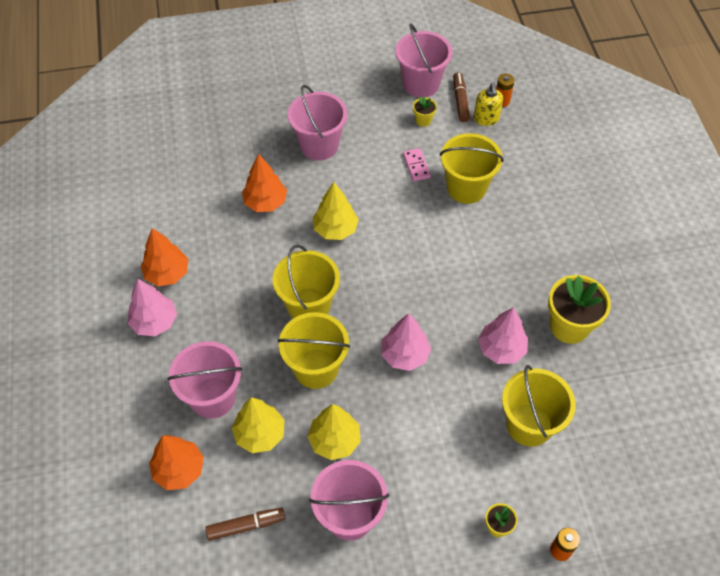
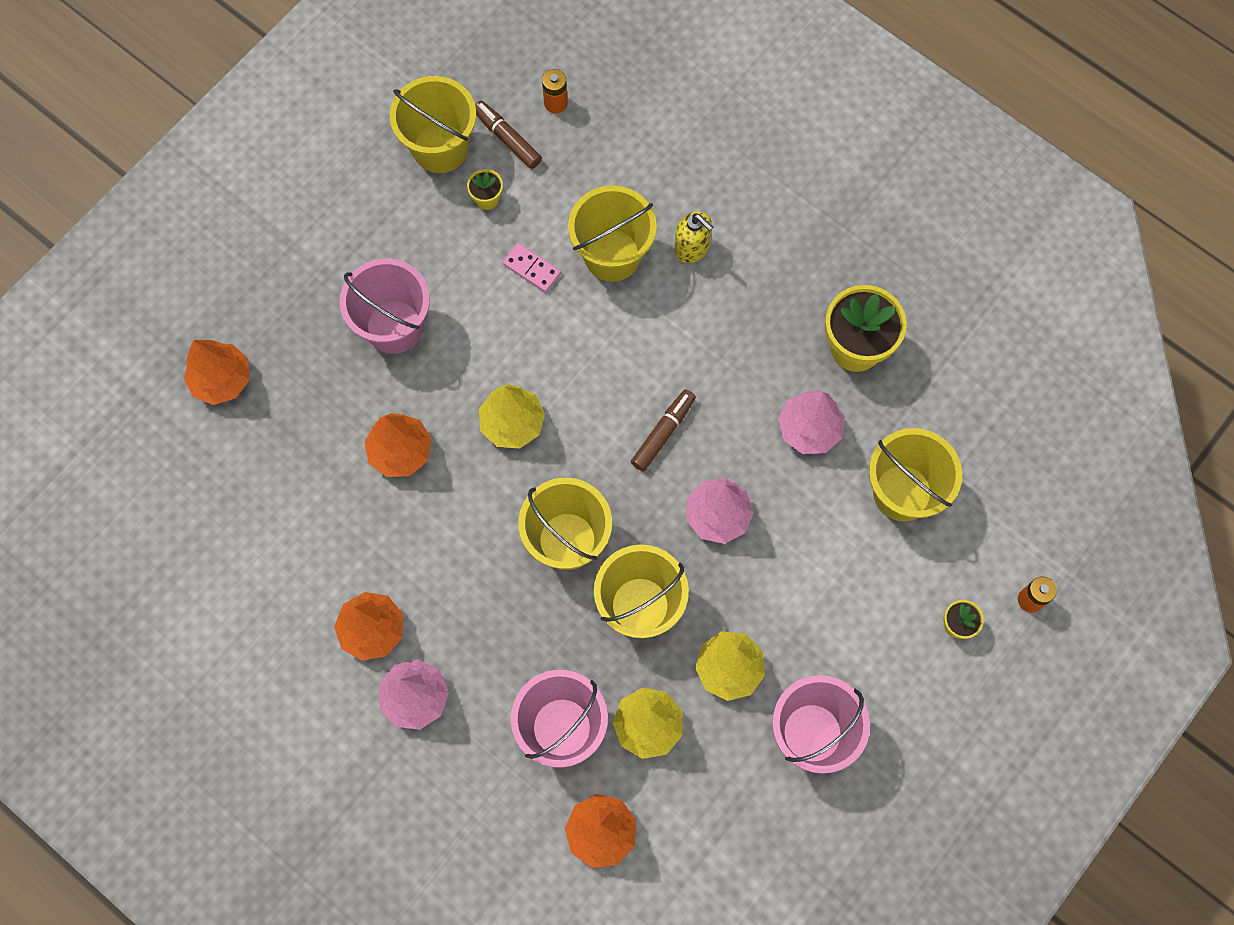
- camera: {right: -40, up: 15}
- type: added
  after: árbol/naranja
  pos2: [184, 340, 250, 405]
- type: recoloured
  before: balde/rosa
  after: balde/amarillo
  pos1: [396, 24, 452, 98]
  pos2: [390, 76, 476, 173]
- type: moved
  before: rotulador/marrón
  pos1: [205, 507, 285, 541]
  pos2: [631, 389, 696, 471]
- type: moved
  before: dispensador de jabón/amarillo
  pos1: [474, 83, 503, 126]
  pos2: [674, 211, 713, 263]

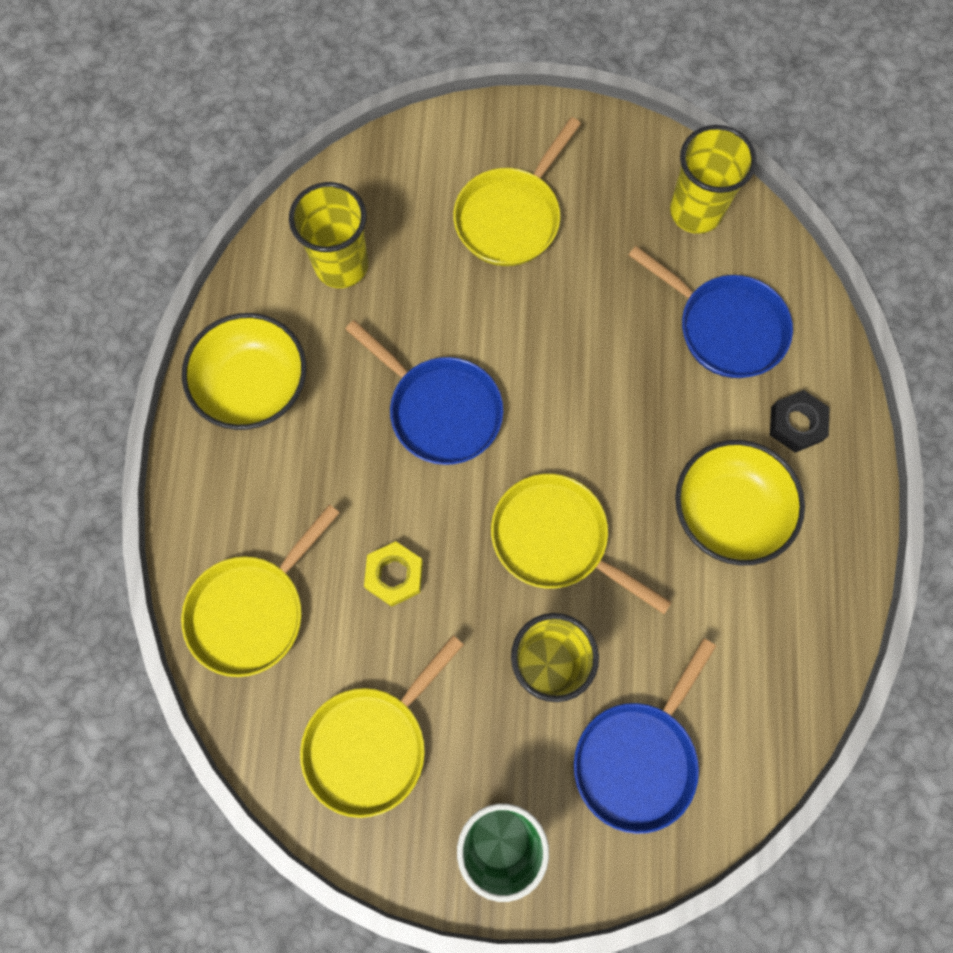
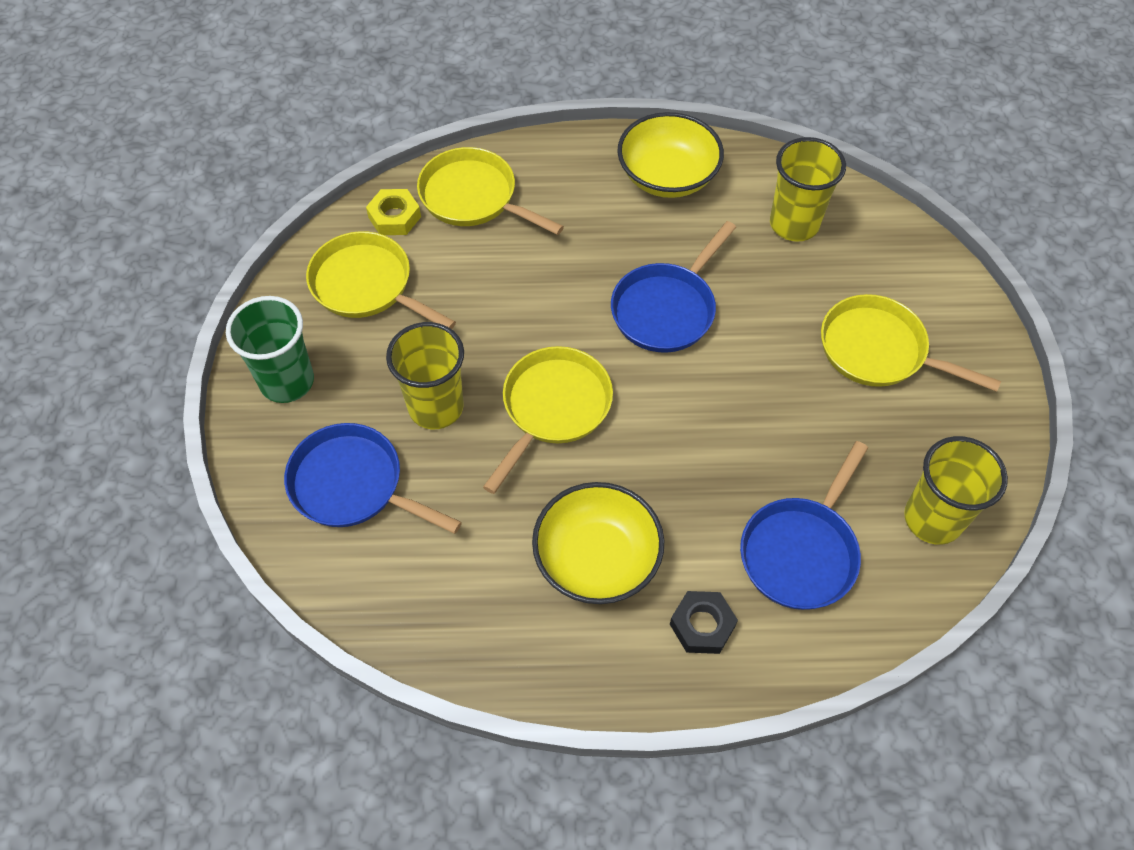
- camera: {right: 85, up: -15}
- type: moved
  before: tuerca/amarillo
  pos1: [364, 541, 423, 607]
  pos2: [366, 189, 421, 235]

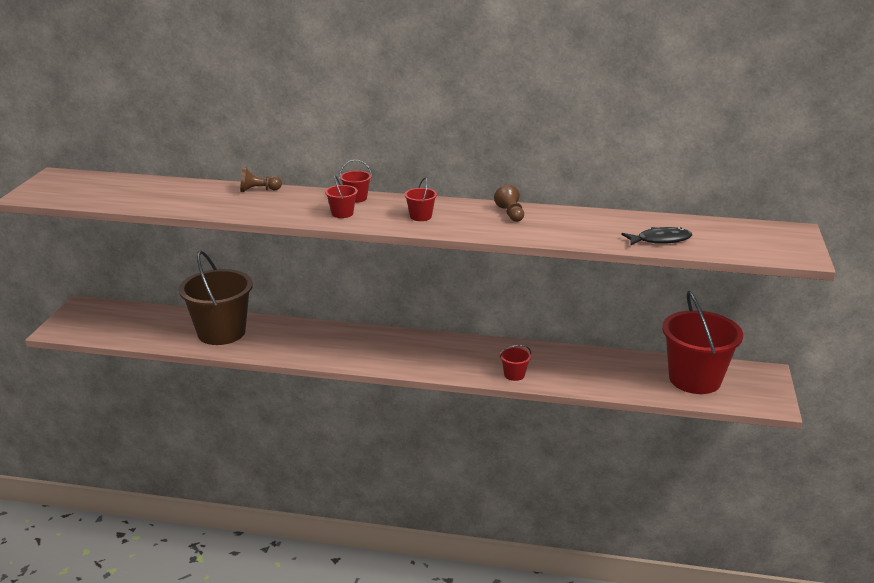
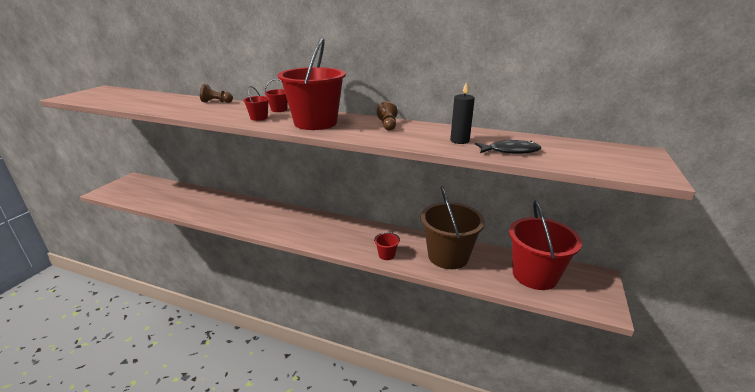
- camera: {right: 10, up: 0}
- type: resized
  before: balde/rojo
  pos1: [404, 177, 437, 221]
  pos2: [277, 38, 346, 130]
  scale: 2.45
- type: moved
  before: balde/marrón
  pos1: [179, 251, 253, 345]
  pos2: [421, 186, 485, 269]
- type: added
  after: vela/negro
  pos2: [450, 83, 475, 144]

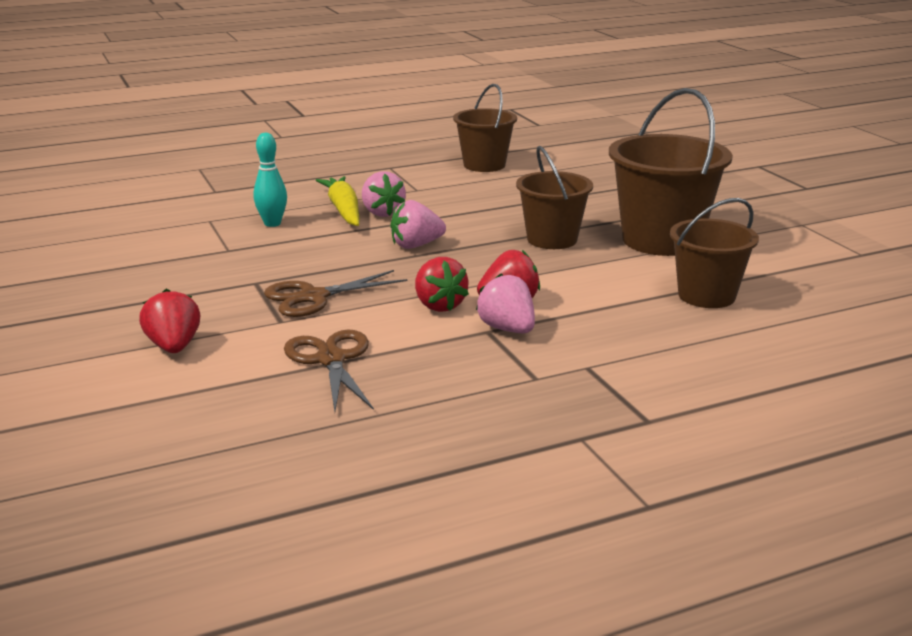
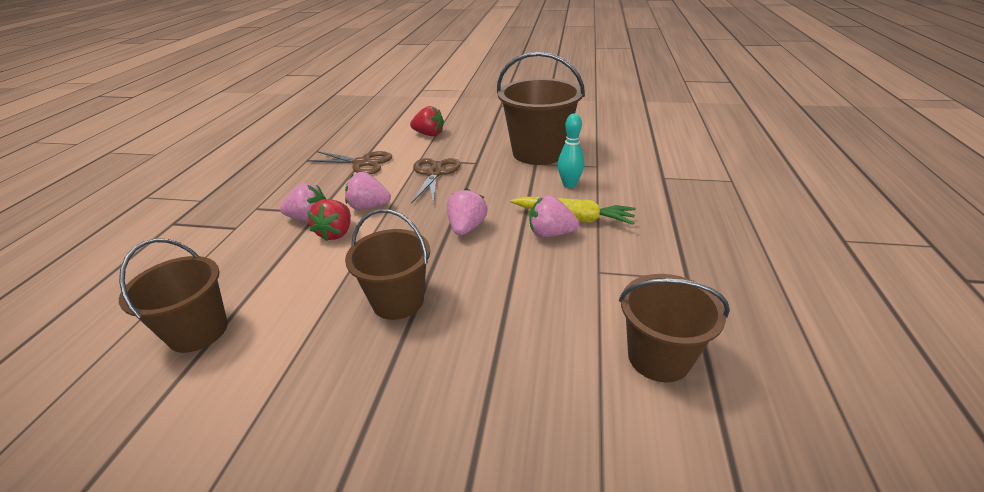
- camera: {right: 125, up: 10}
- type: recoloured
  before: fresa/rojo
  after: fresa/rosa
  pos1: [415, 257, 469, 312]
  pos2: [345, 172, 391, 210]
- type: moved
  before: balde/marrón
  pos1: [609, 88, 733, 256]
  pos2: [497, 52, 585, 165]

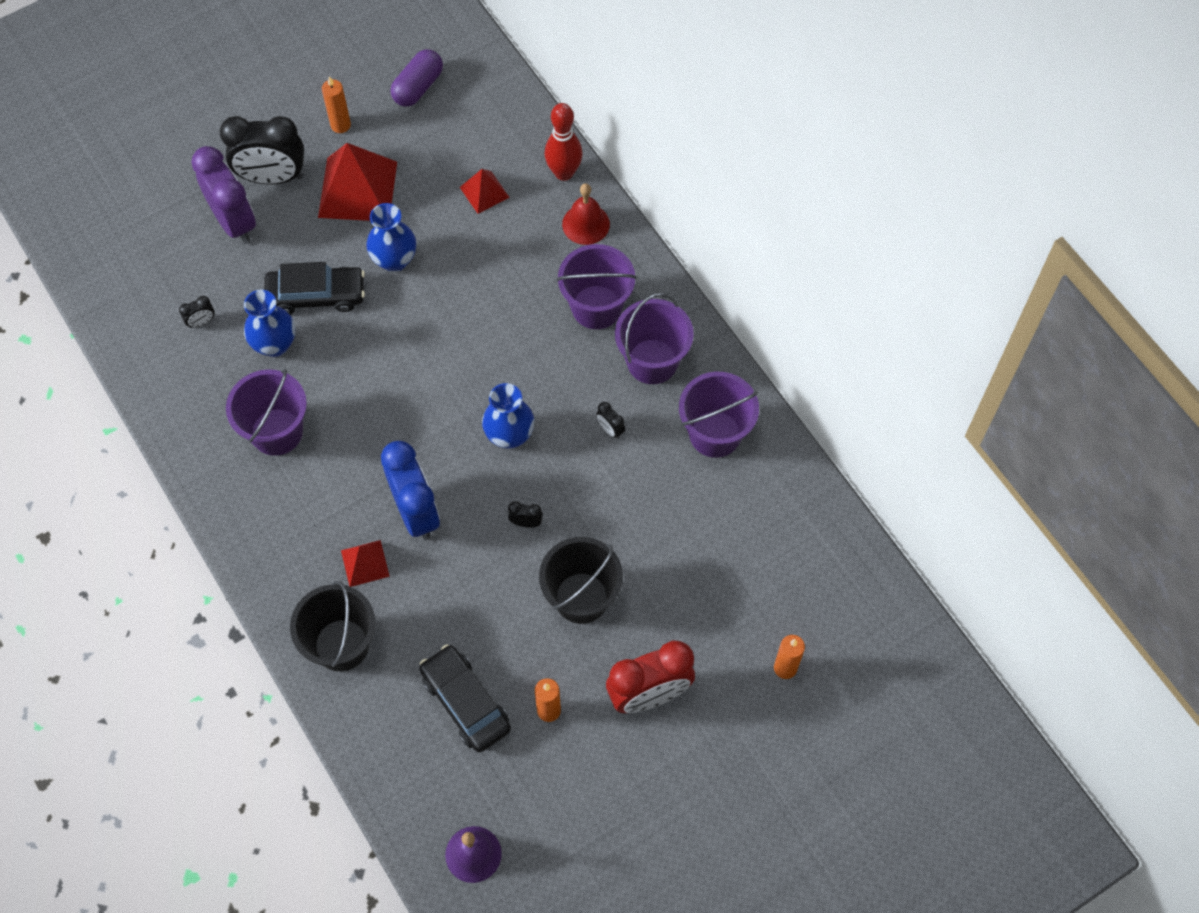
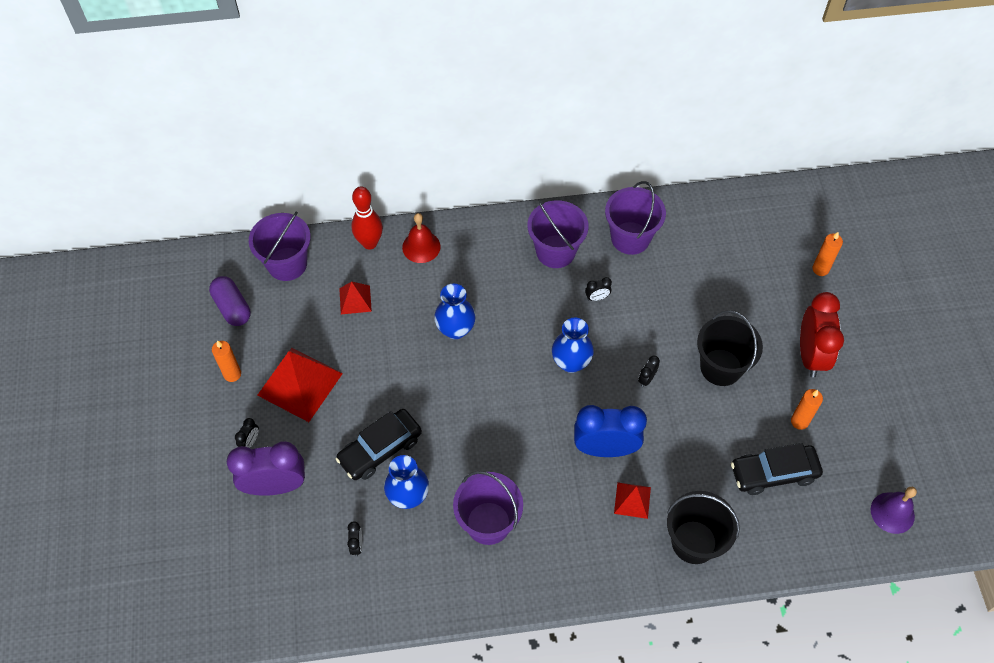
- camera: {right: -65, up: -5}
- type: resized
  before: despertador/negro
  pos1: [220, 116, 304, 185]
  pos2: [235, 418, 259, 448]
  scale: 0.41
- type: moved
  before: balde/morado
  pos1: [556, 244, 637, 329]
  pos2: [249, 211, 311, 281]
- type: turned
  before: coche/negro
  pos1: [264, 262, 365, 315]
  pos2: [336, 409, 422, 480]
  turn: -150
- type: moved
  before: florero/azul
  pos1: [366, 203, 416, 272]
  pos2: [434, 284, 476, 339]

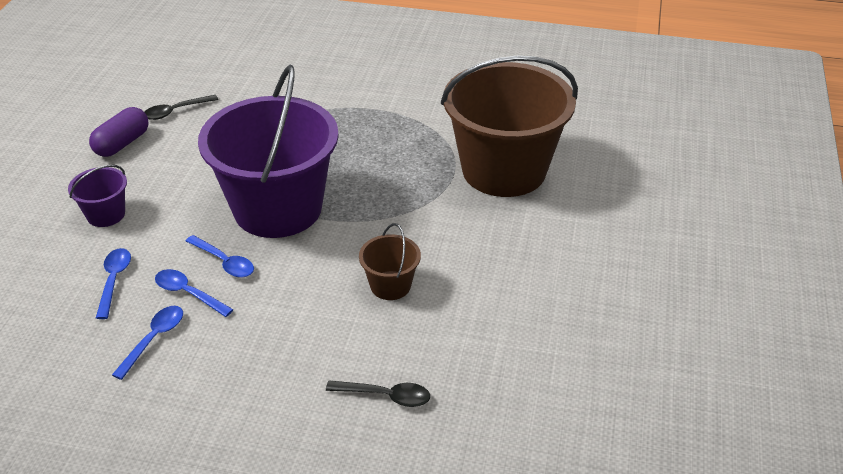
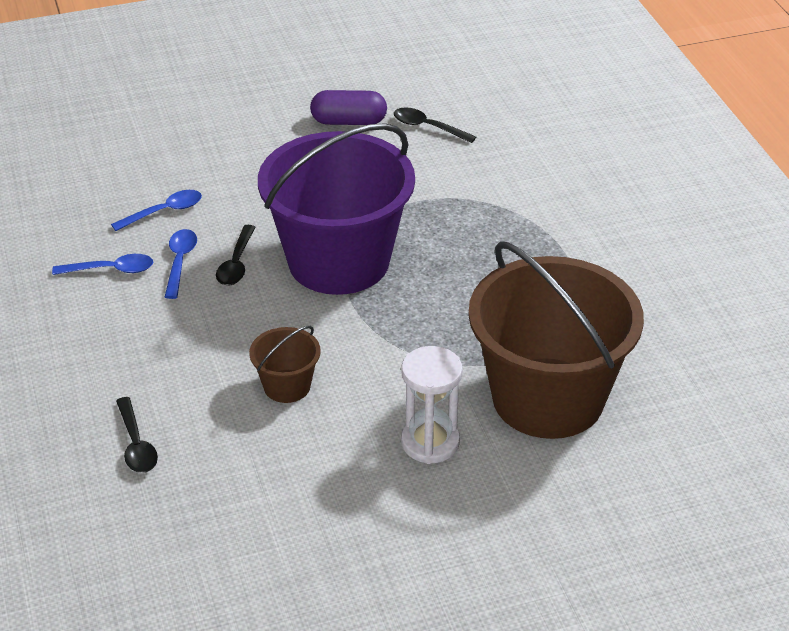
- camera: {right: 60, up: 0}
- type: recoloured
  before: cuchara/azul
  after: cuchara/negro
  pos1: [186, 235, 254, 278]
  pos2: [216, 225, 256, 286]
- type: added
  after: reloj de arena/blanco
  pos2: [401, 346, 463, 464]
- type: removed
  before: balde/morado
  pos1: [68, 165, 127, 227]

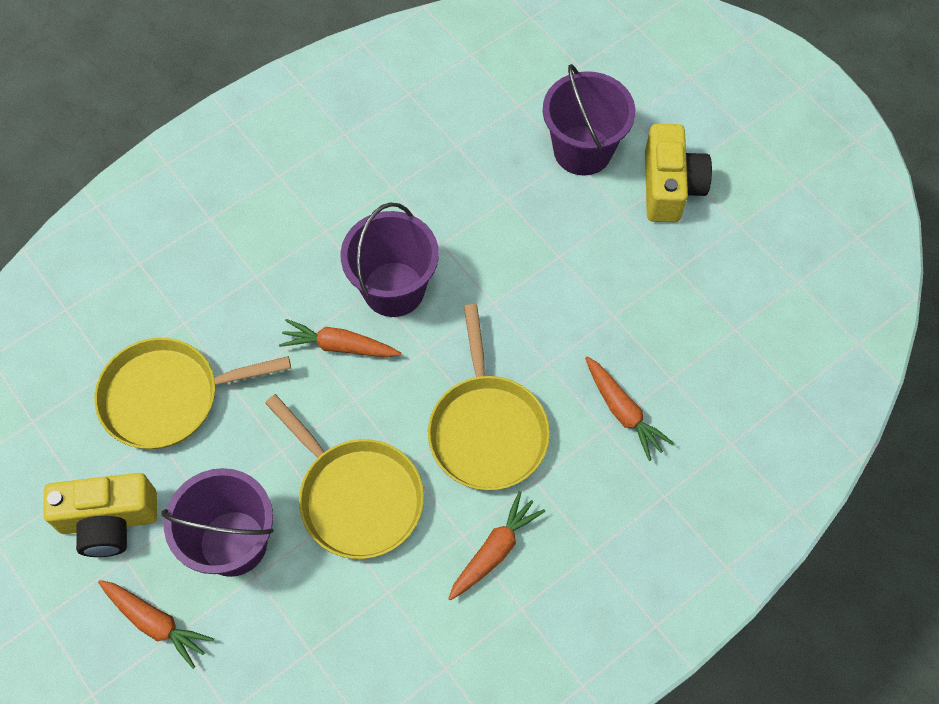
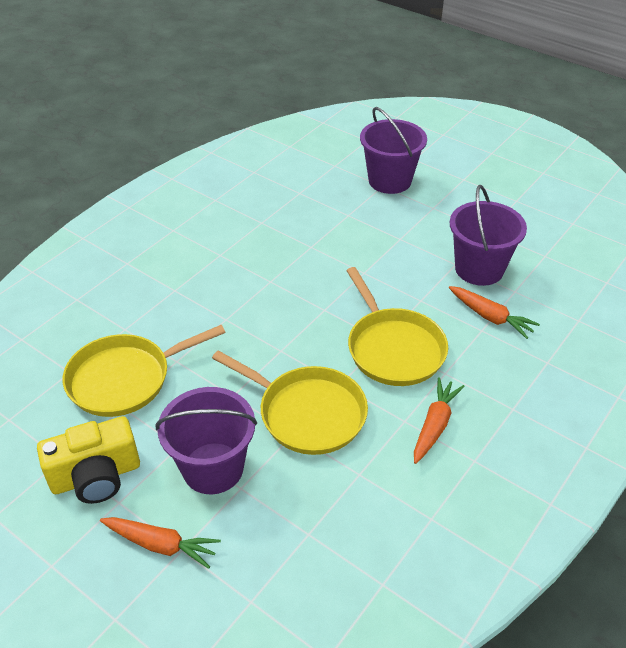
- camera: {right: -15, up: -20}
- type: moved
  before: balde/morado
  pos1: [341, 202, 439, 317]
  pos2: [450, 185, 527, 286]
- type: removed
  before: zanahoria/naranja
  pos1: [279, 319, 401, 357]
- type: removed
  before: cámara/amarillo
  pos1: [645, 124, 712, 222]

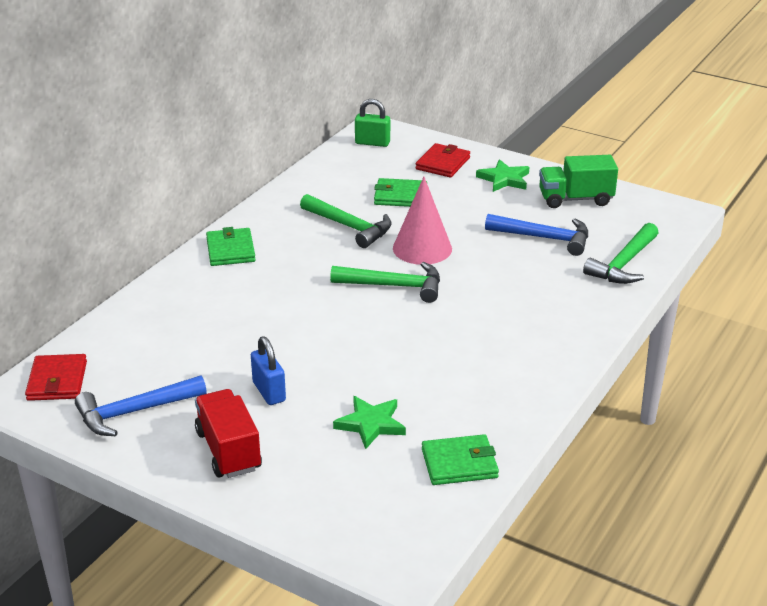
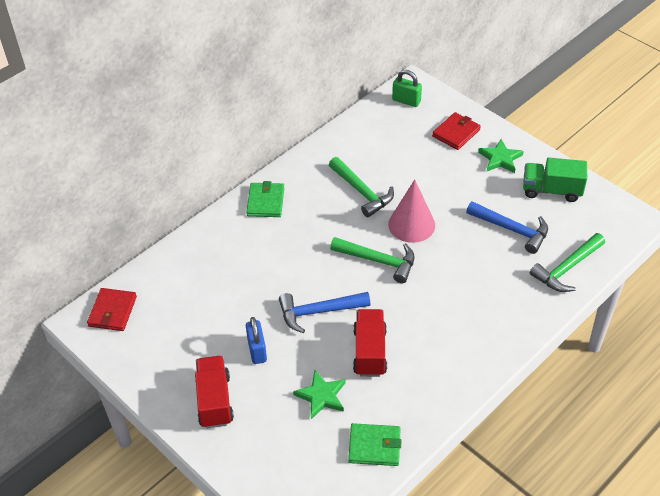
- camera: {right: 15, up: 15}
- type: moved
  before: martillo/azul
  pos1: [75, 375, 207, 436]
  pos2: [279, 292, 371, 333]
- type: added
  after: camión/rojo
  pos2: [353, 309, 387, 377]
- type: removed
  before: cartera/verde
  pos1: [374, 178, 427, 207]

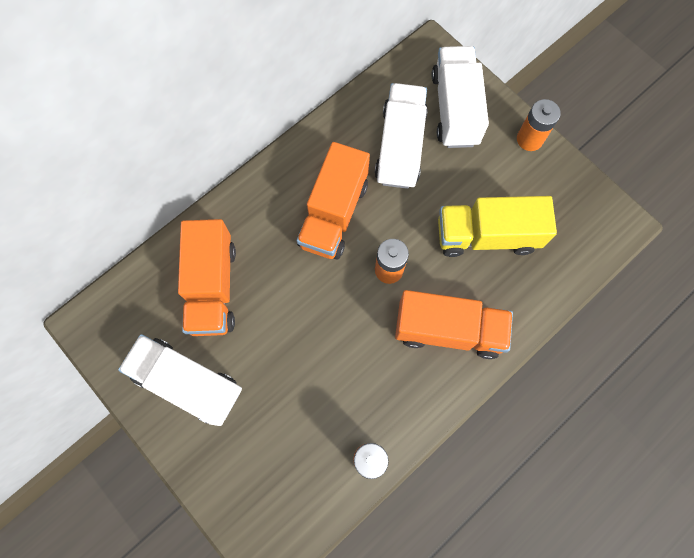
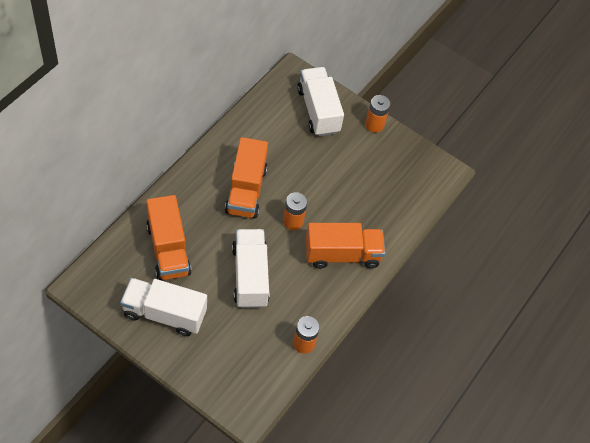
- camera: {right: -20, up: -15}
- type: moved
  before: camión/blanco
  pos1: [375, 83, 428, 189]
  pos2: [232, 229, 270, 308]
- type: removed
  before: camión/amarillo
  pos1: [438, 196, 557, 257]

